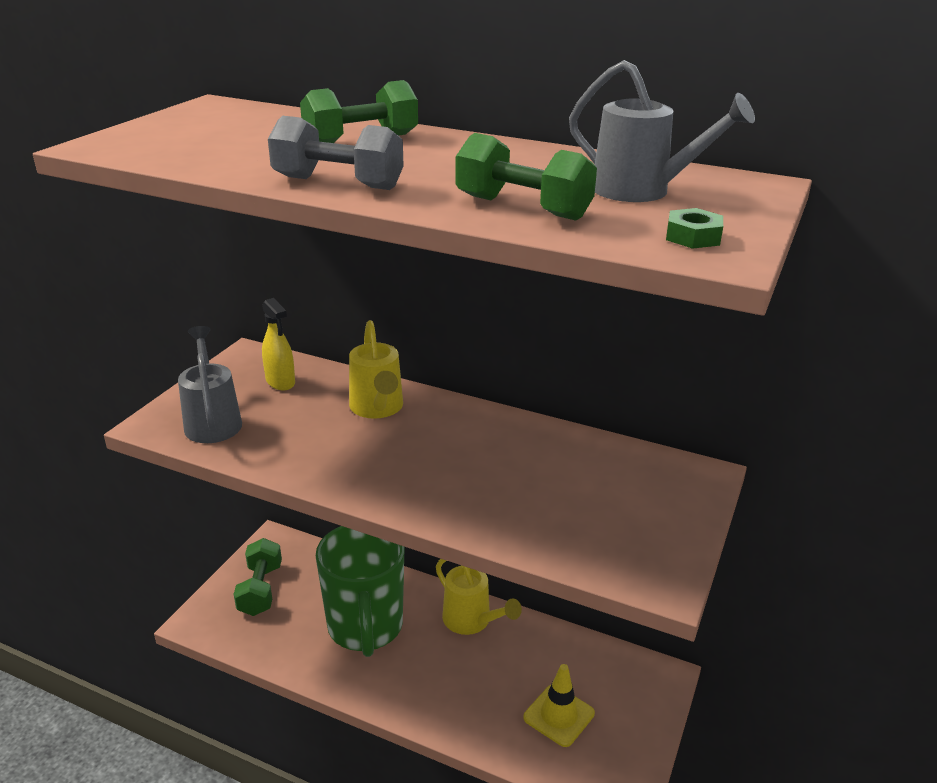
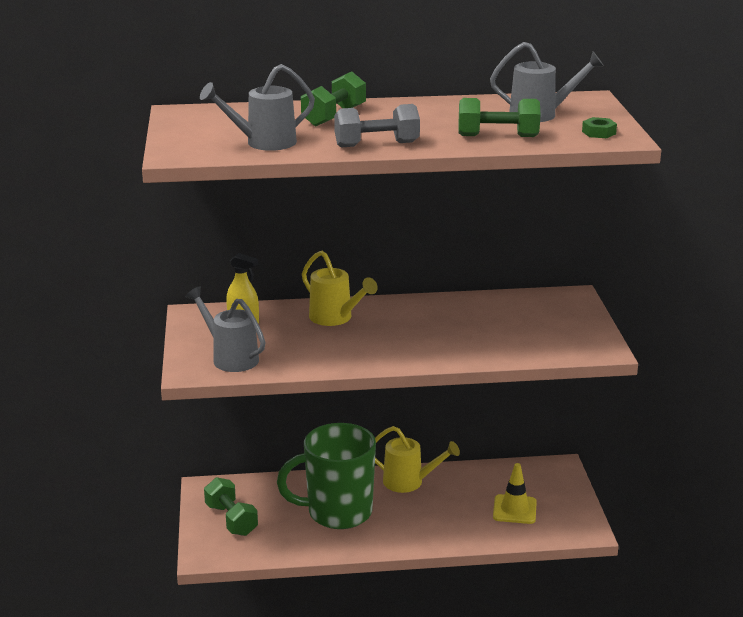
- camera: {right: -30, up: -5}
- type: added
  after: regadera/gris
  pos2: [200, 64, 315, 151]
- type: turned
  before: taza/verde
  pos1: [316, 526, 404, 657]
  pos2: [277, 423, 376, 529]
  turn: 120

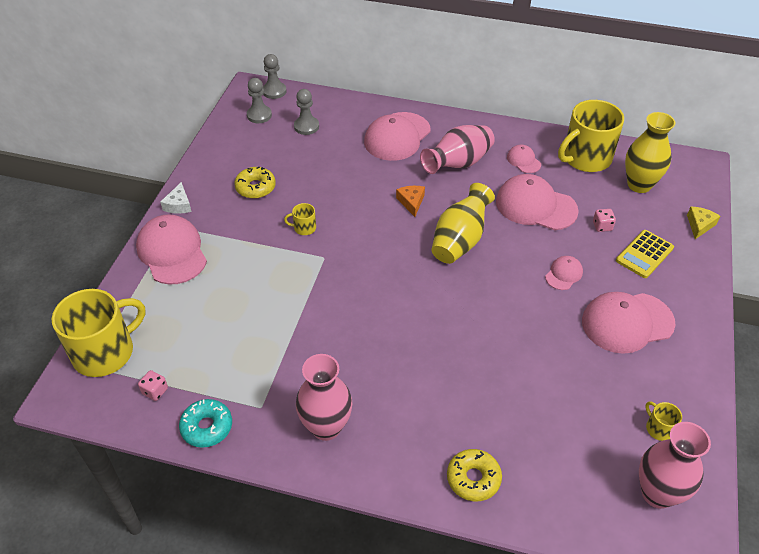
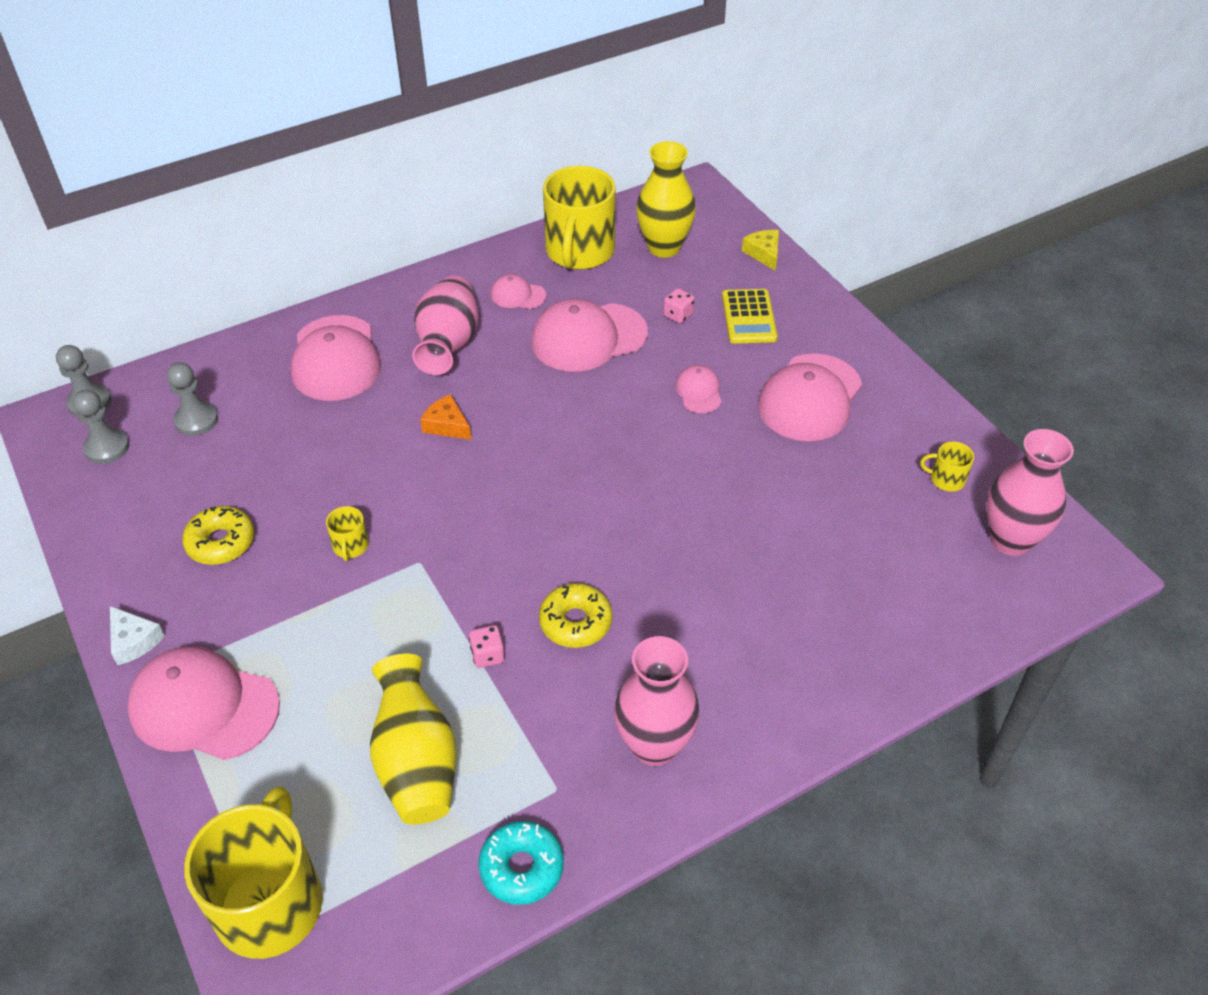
- camera: {right: -45, up: 0}
- type: turned
  before: taza/amarillo
  pos1: [284, 203, 316, 235]
  pos2: [326, 506, 369, 561]
  turn: -45
- type: moved
  before: florero/amarillo
  pos1: [432, 183, 495, 264]
  pos2: [370, 654, 457, 824]
- type: moved
  before: dado/rosa
  pos1: [138, 370, 168, 401]
  pos2: [469, 625, 505, 668]
- type: moved
  before: rosquilla/amarillo
  pos1: [447, 449, 502, 501]
  pos2: [539, 583, 612, 648]

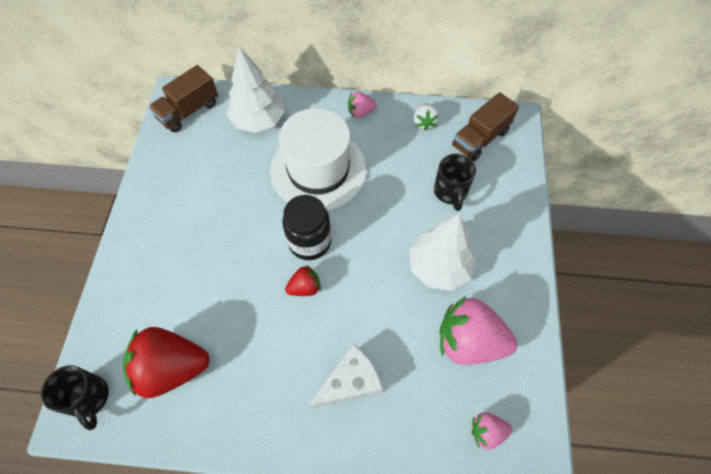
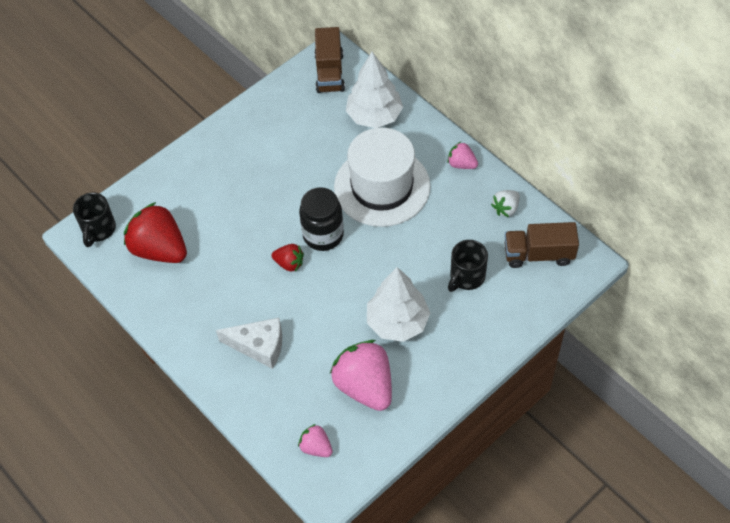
- camera: {right: 45, up: -5}
- type: turned
  before: camión/marrón
  pos1: [149, 65, 218, 132]
  pos2: [315, 27, 345, 93]
  turn: -90

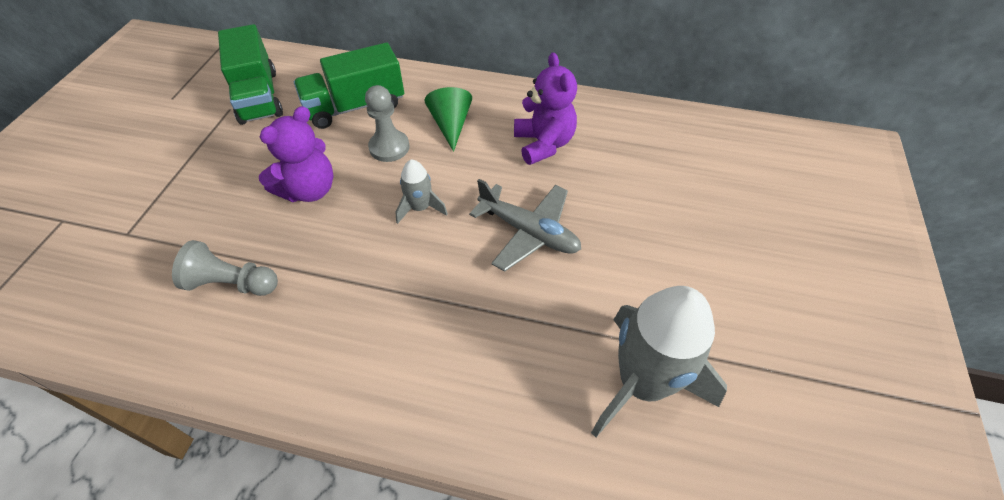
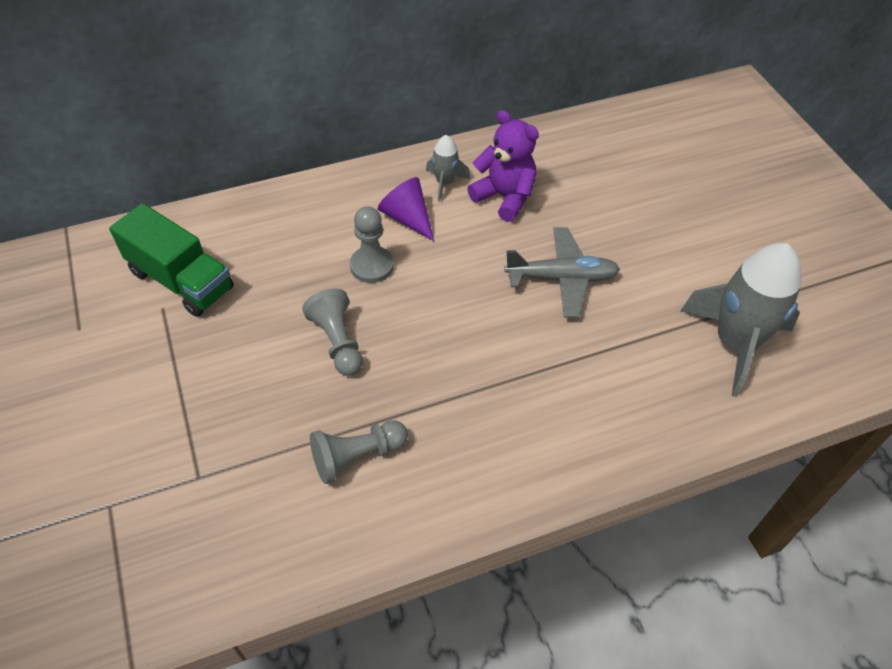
- camera: {right: -35, up: 0}
- type: replaced
  before: osito/morado
  after: peón/gris
  pos1: [259, 106, 334, 202]
  pos2: [302, 289, 363, 376]
- type: recoloured
  before: cono/verde
  after: cono/morado
  pos1: [424, 87, 472, 152]
  pos2: [378, 177, 434, 241]
- type: moved
  before: cohete/gris
  pos1: [395, 160, 448, 224]
  pos2: [426, 135, 471, 202]
- type: removed
  before: camión/verde
  pos1: [294, 42, 404, 129]

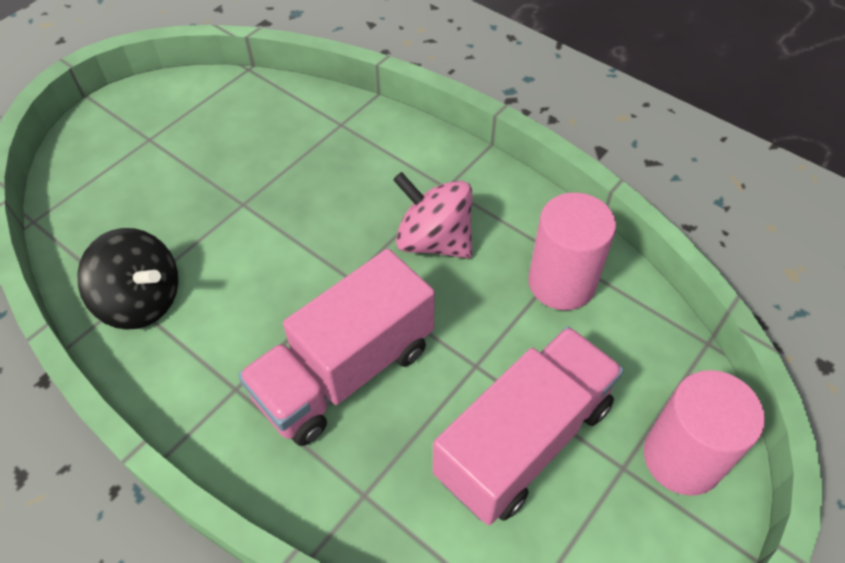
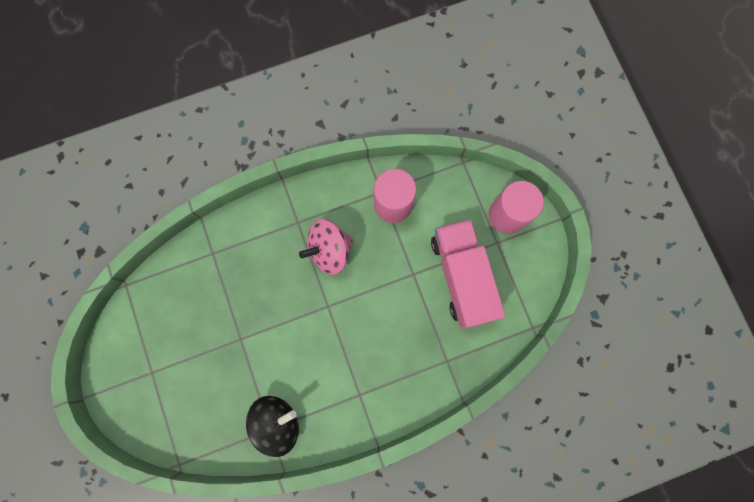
- camera: {right: -60, up: 25}
- type: removed
  before: camión/rosa
  pos1: [238, 249, 435, 446]

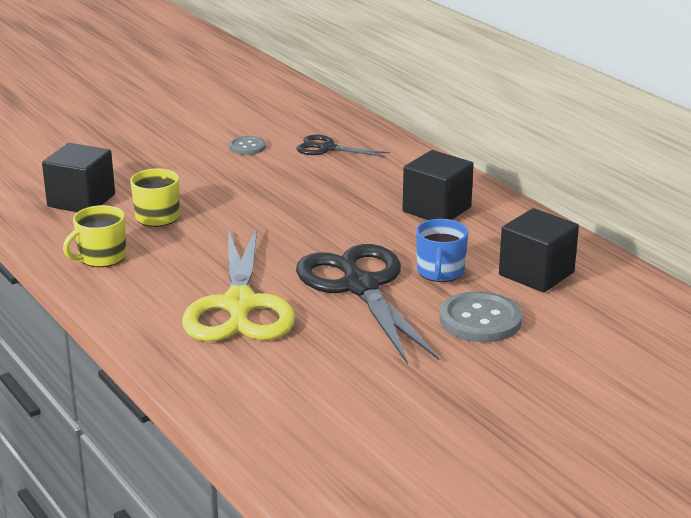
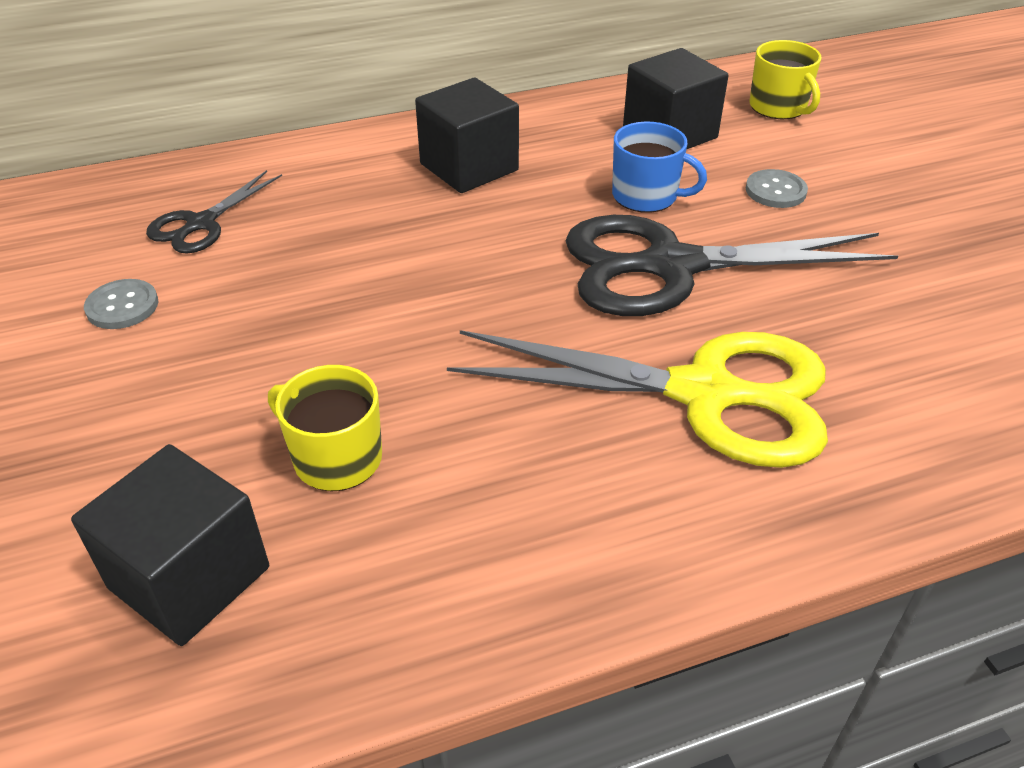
- camera: {right: -75, up: 15}
- type: resized
  before: botón/gris
  pos1: [440, 291, 522, 342]
  pos2: [746, 169, 808, 208]
  scale: 0.58
- type: moved
  before: taza/amarillo
  pos1: [63, 205, 126, 267]
  pos2: [749, 40, 822, 119]

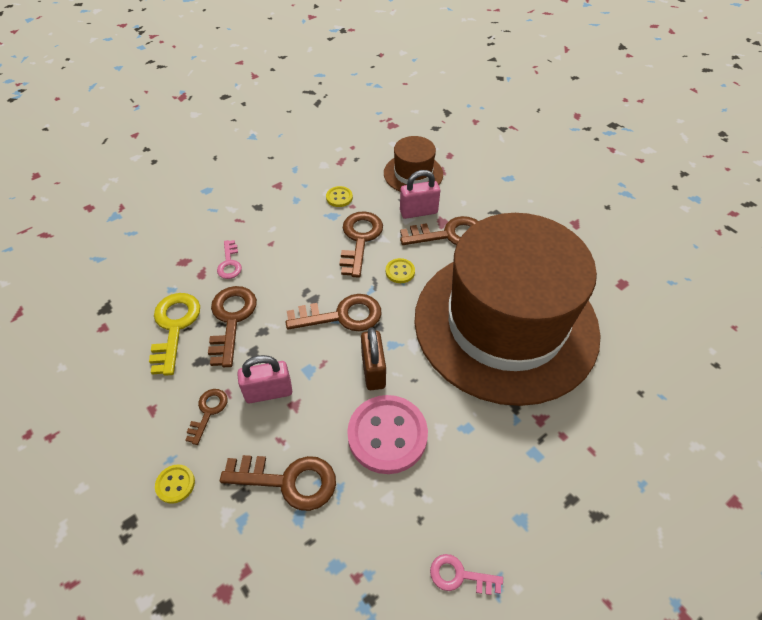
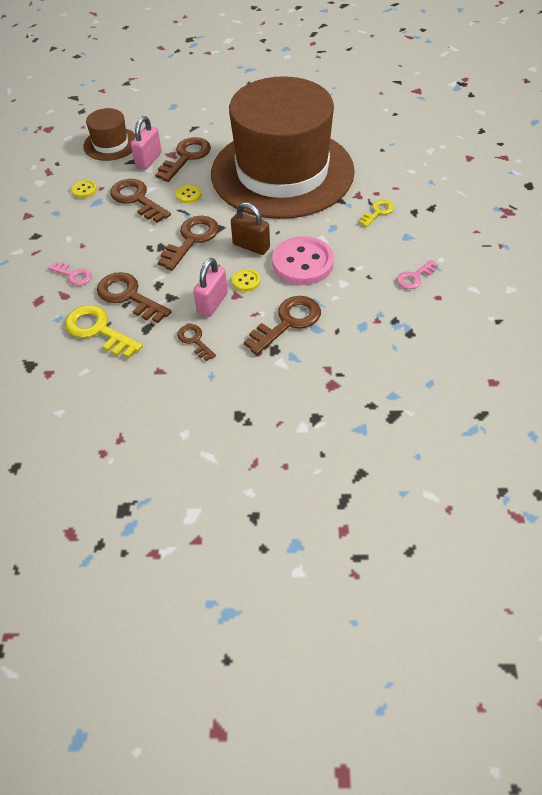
- camera: {right: -50, up: 0}
- type: moved
  before: botón/amarillo
  pos1: [155, 464, 195, 504]
  pos2: [232, 269, 260, 292]
- type: added
  after: llave/amarillo
  pos2: [359, 200, 394, 227]

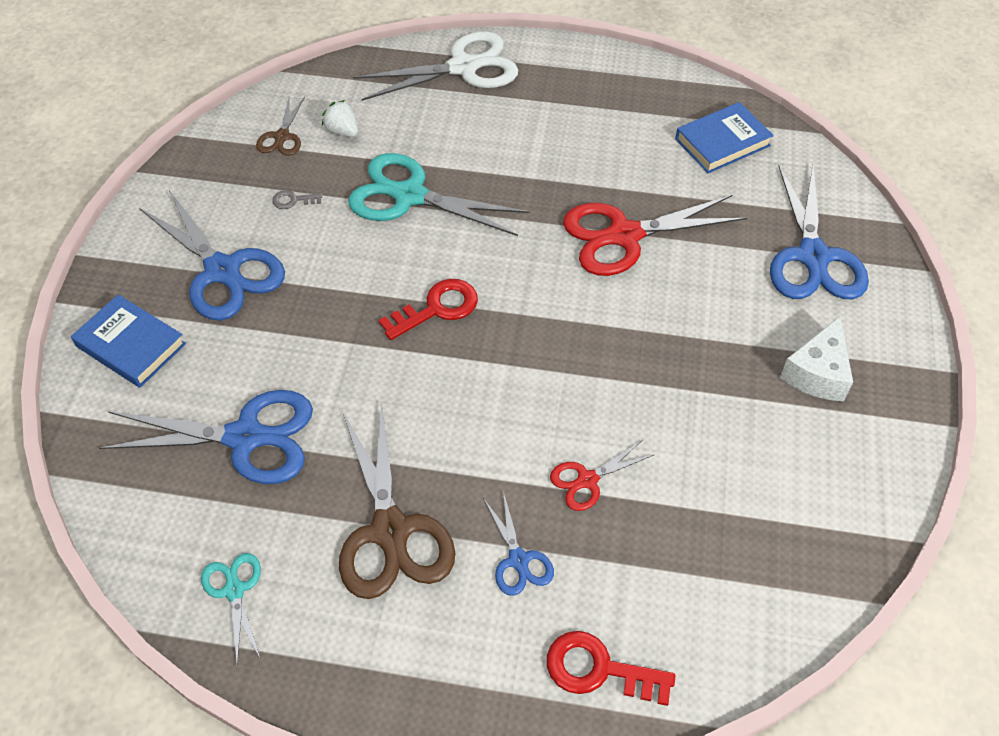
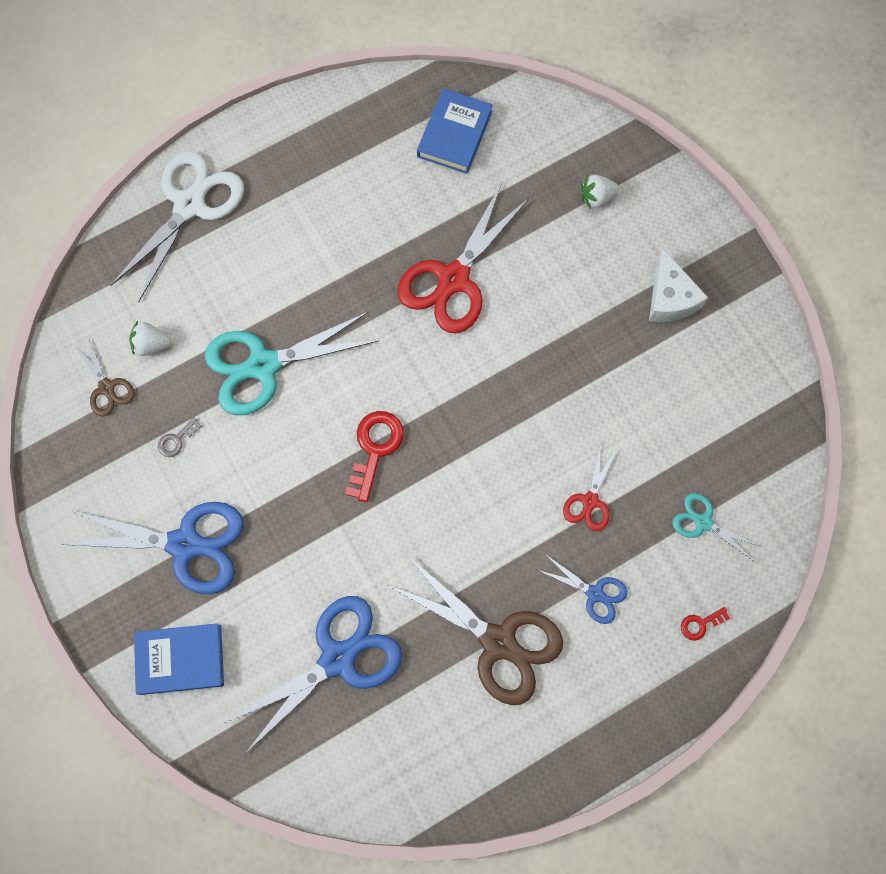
- camera: {right: -40, up: 20}
- type: replaced
  before: tijeras/azul
  after: fresa/blanco
  pos1: [770, 165, 869, 299]
  pos2: [581, 175, 619, 209]
- type: moved
  before: tijeras/turquesa
  pos1: [201, 553, 261, 663]
  pos2: [673, 493, 762, 562]
- type: resized
  before: llave/rojo
  pos1: [547, 631, 676, 706]
  pos2: [681, 607, 730, 641]
  scale: 0.52

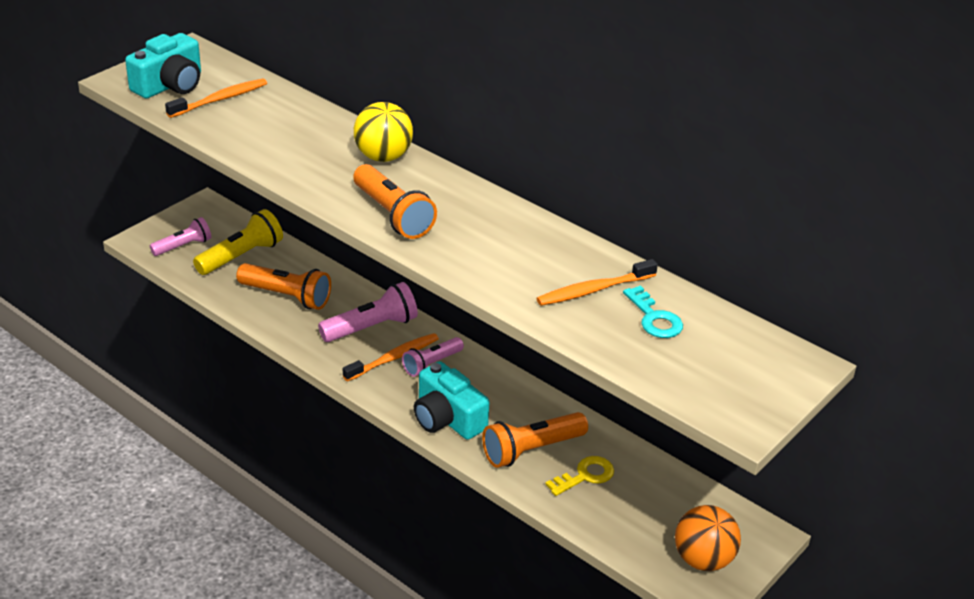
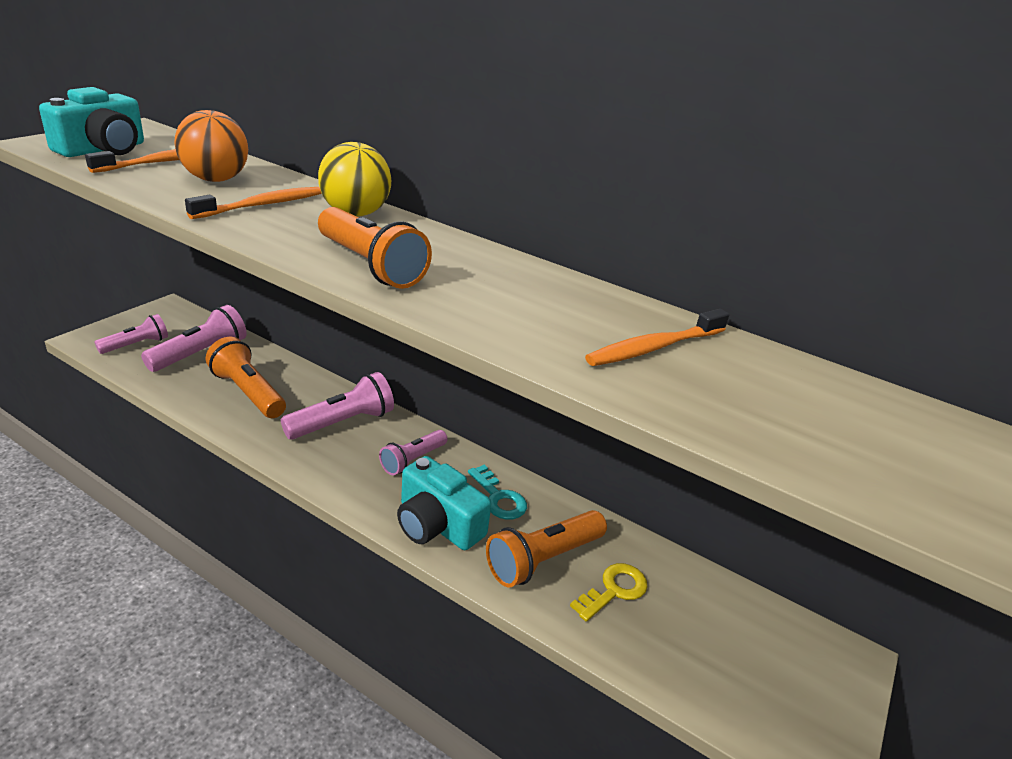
- camera: {right: -10, up: -5}
- type: recoloured
  before: lámpara de mano/amarillo
  after: lámpara de mano/rosa
  pos1: [193, 209, 283, 275]
  pos2: [141, 305, 247, 372]
- type: moved
  before: pelota/naranja
  pos1: [675, 505, 741, 571]
  pos2: [174, 110, 248, 182]
- type: moved
  before: cepillo de dientes/naranja
  pos1: [343, 333, 439, 382]
  pos2: [185, 187, 322, 219]
- type: turned
  before: lámpara de mano/naranja
  pos1: [236, 263, 331, 310]
  pos2: [206, 337, 286, 418]
  turn: -150
- type: moved
  before: llave/turquesa
  pos1: [623, 285, 683, 338]
  pos2: [468, 465, 527, 520]

